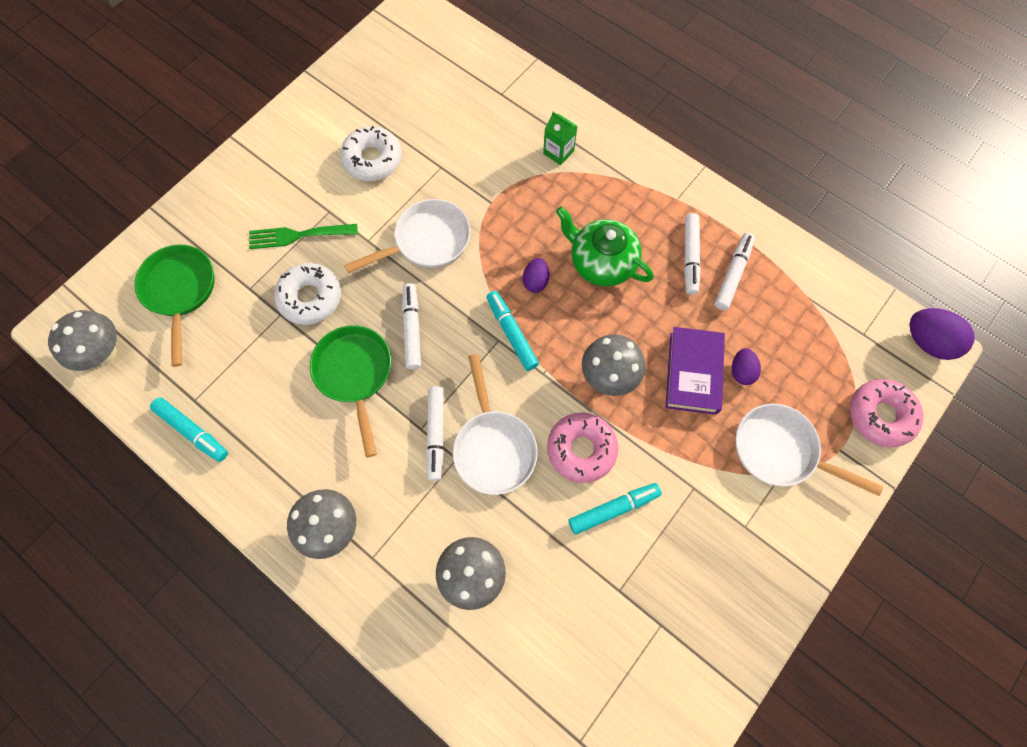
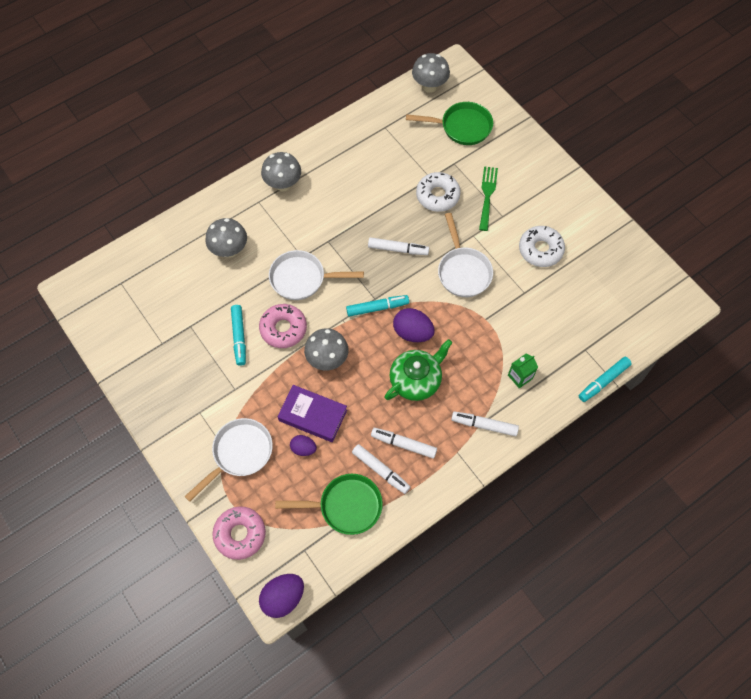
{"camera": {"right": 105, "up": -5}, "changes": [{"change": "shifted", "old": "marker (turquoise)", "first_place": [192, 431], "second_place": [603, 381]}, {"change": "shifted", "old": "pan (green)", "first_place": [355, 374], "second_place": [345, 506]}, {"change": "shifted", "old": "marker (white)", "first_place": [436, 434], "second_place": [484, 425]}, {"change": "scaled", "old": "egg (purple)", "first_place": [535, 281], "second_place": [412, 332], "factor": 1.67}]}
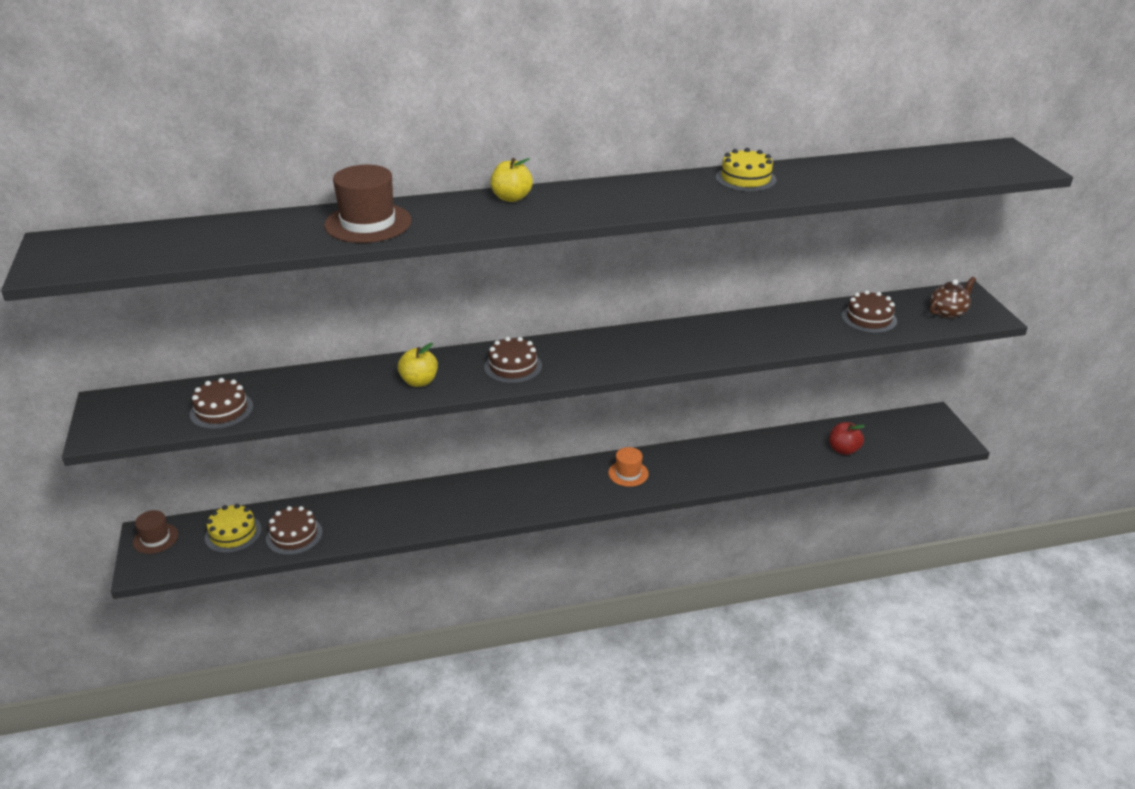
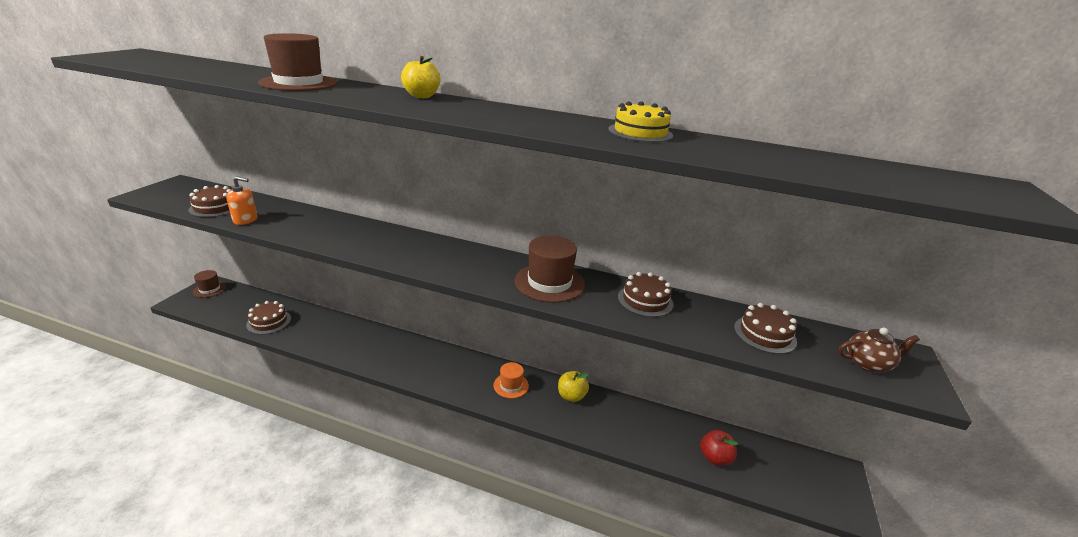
{"camera": {"right": 30, "up": -5}, "changes": [{"change": "gone", "old": "cake (yellow)", "first_place": [233, 533]}, {"change": "new", "new": "soap dispenser (orange)", "second_place": [245, 220]}, {"change": "new", "new": "hat (brown)", "second_place": [549, 282]}, {"change": "shifted", "old": "apple (yellow)", "first_place": [419, 381], "second_place": [571, 396]}, {"change": "shifted", "old": "cake (brown)", "first_place": [513, 366], "second_place": [645, 300]}]}
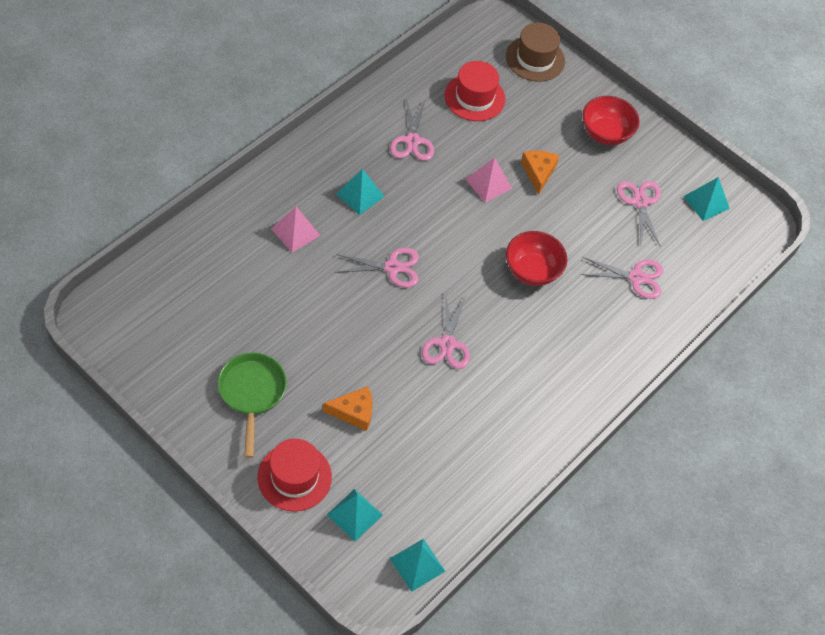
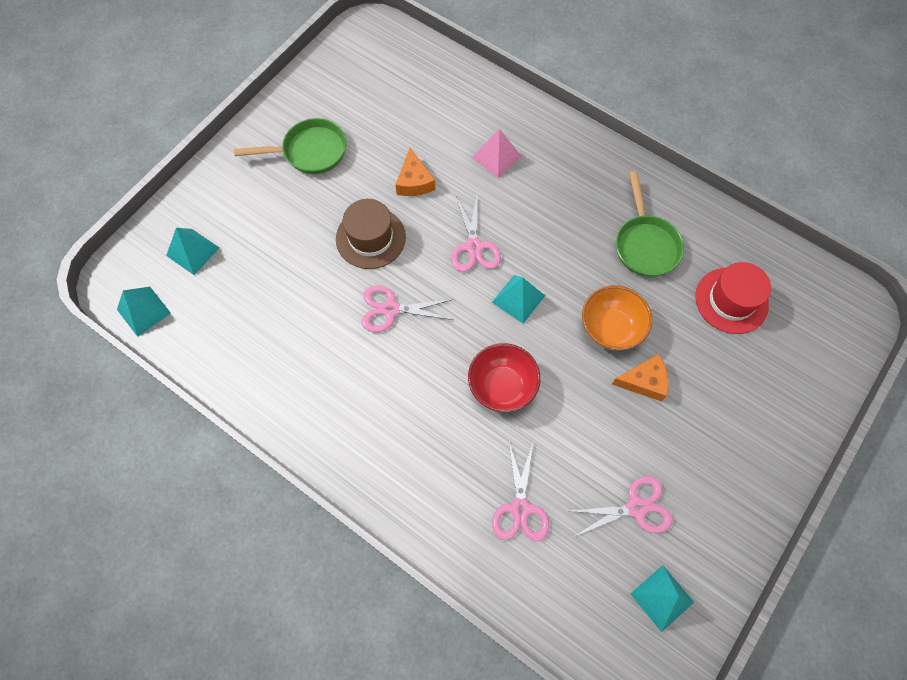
{"camera": {"right": 90, "up": 10}, "changes": [{"change": "gone", "old": "hat (red)", "first_place": [294, 477]}, {"change": "gone", "old": "bowl (red)", "first_place": [605, 133]}, {"change": "shifted", "old": "cheese (orange)", "first_place": [354, 412], "second_place": [414, 181]}, {"change": "shifted", "old": "pyramid (turquoise)", "first_place": [360, 195], "second_place": [518, 298]}, {"change": "shifted", "old": "hat (brown)", "first_place": [535, 59], "second_place": [370, 238]}, {"change": "swapped", "old": "scissors (pink)", "new": "pan (green)", "first_place": [412, 141], "second_place": [645, 244]}, {"change": "swapped", "old": "pyramid (pink)", "new": "bowl (orange)", "first_place": [488, 183], "second_place": [611, 328]}]}
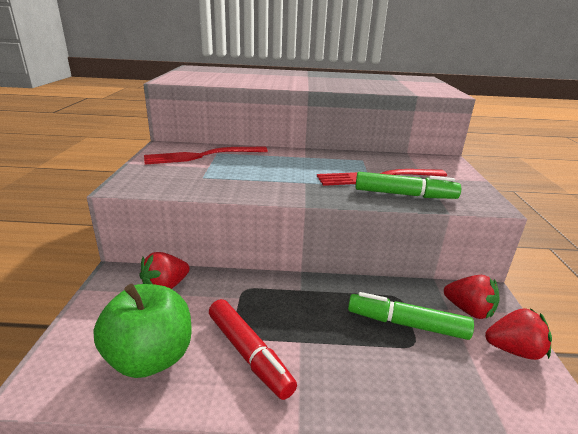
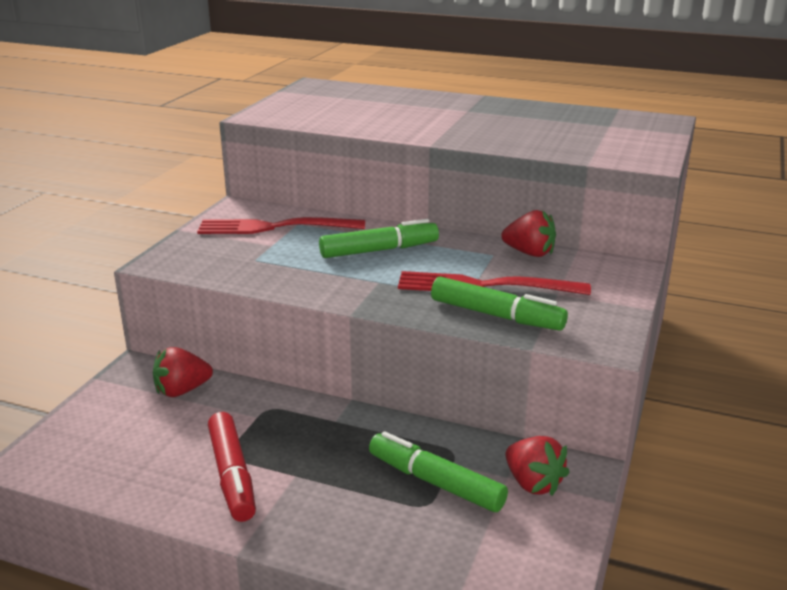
{"camera": {"right": 20, "up": 0}, "changes": [{"change": "gone", "old": "apple (green)", "first_place": [150, 358]}, {"change": "new", "new": "marker (green)", "second_place": [379, 250]}, {"change": "shifted", "old": "strawberry (red)", "first_place": [513, 350], "second_place": [529, 253]}]}
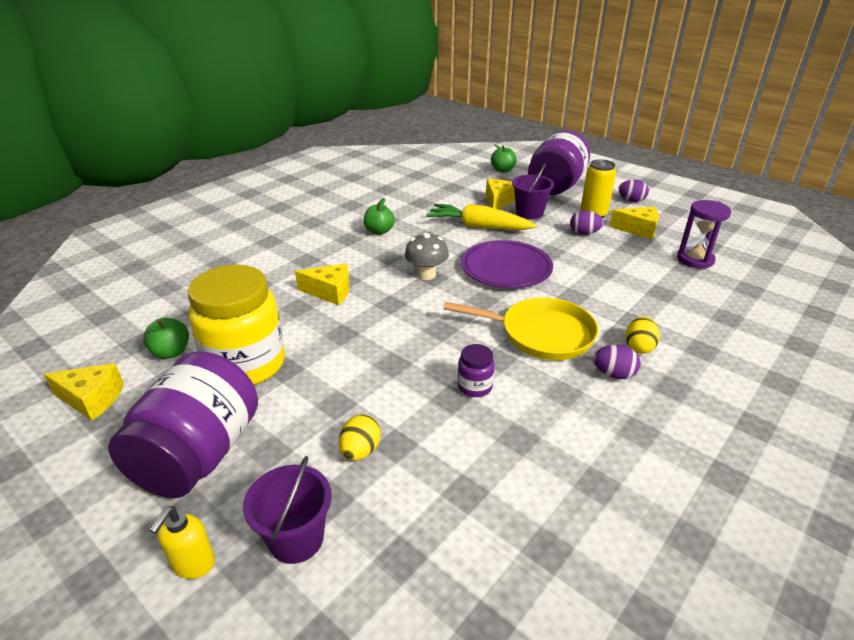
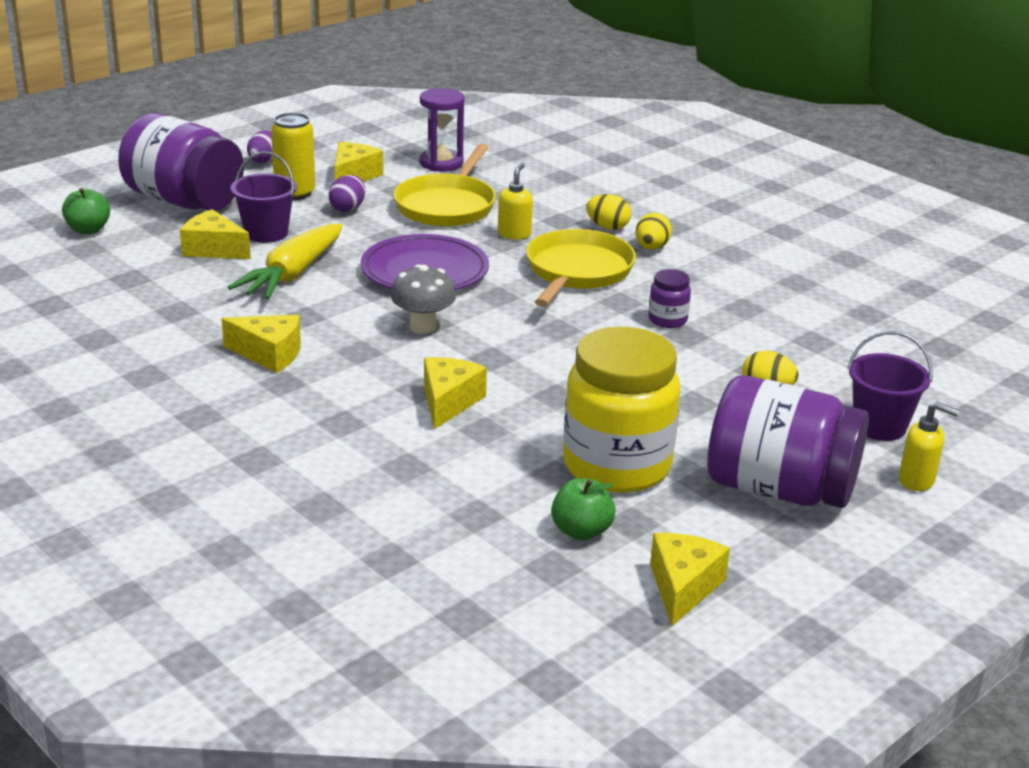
{"camera": {"right": -85, "up": -5}, "changes": [{"change": "new", "new": "pan (yellow)", "second_place": [447, 206]}, {"change": "new", "new": "soap dispenser (yellow)", "second_place": [514, 234]}, {"change": "swapped", "old": "apple (green)", "new": "cheese (yellow)", "first_place": [379, 231], "second_place": [269, 354]}, {"change": "repainted", "old": "egg (purple)", "new": "egg (yellow)", "first_place": [613, 374], "second_place": [651, 248]}]}
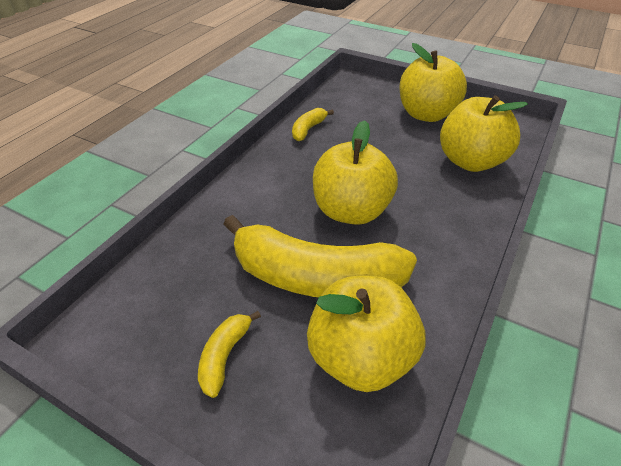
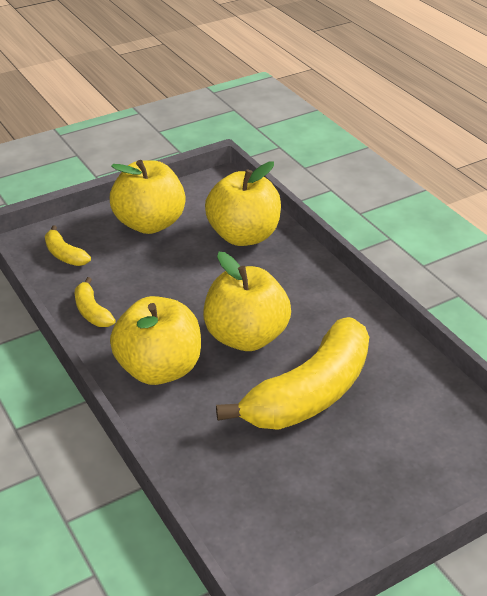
{"camera": {"right": -60, "up": -5}, "changes": [{"change": "shifted", "old": "banana (yellow)", "first_place": [225, 356], "second_place": [64, 255]}, {"change": "shifted", "old": "apple (yellow)", "first_place": [361, 357], "second_place": [159, 369]}]}
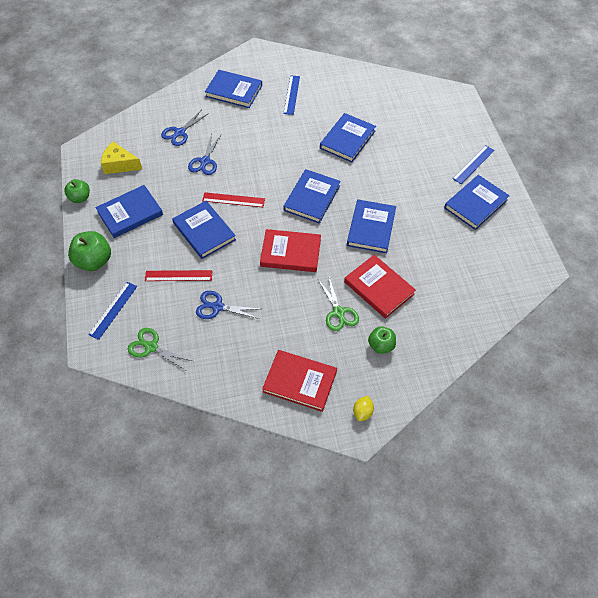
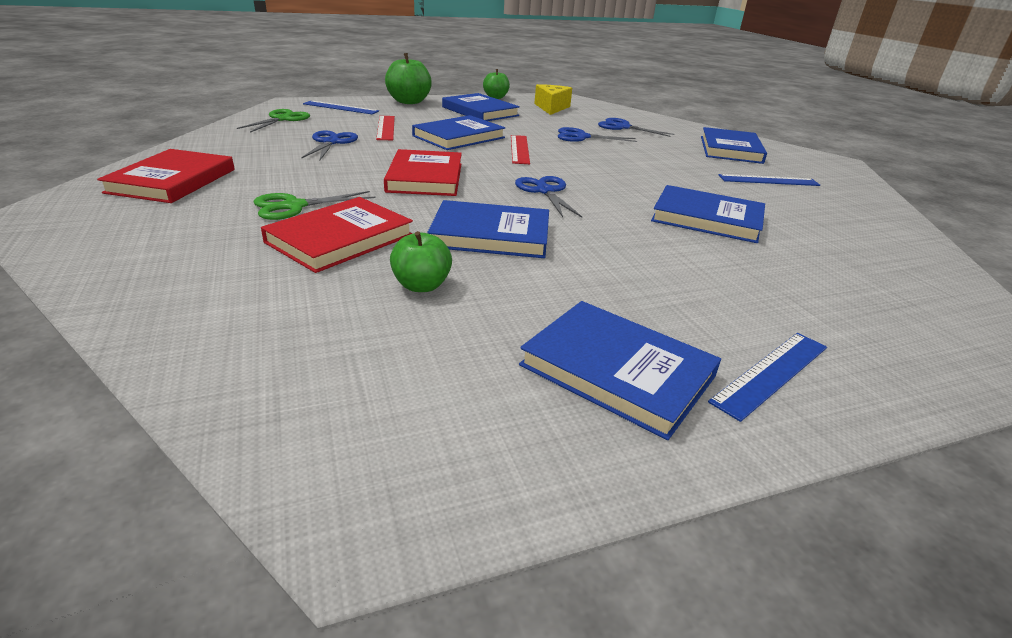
{"camera": {"right": 80, "up": -25}, "changes": [{"change": "gone", "old": "lemon (yellow)", "first_place": [362, 412]}, {"change": "shifted", "old": "apple (green)", "first_place": [381, 345], "second_place": [421, 286]}, {"change": "swapped", "old": "book (blue)", "new": "scissors (blue)", "first_place": [312, 198], "second_place": [545, 191]}, {"change": "rotated", "old": "ruler (blue)", "first_place": [473, 164], "second_place": [772, 373], "degrees": -75}]}
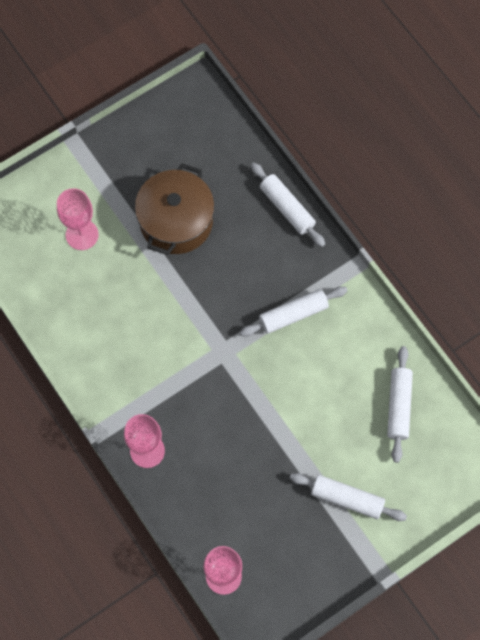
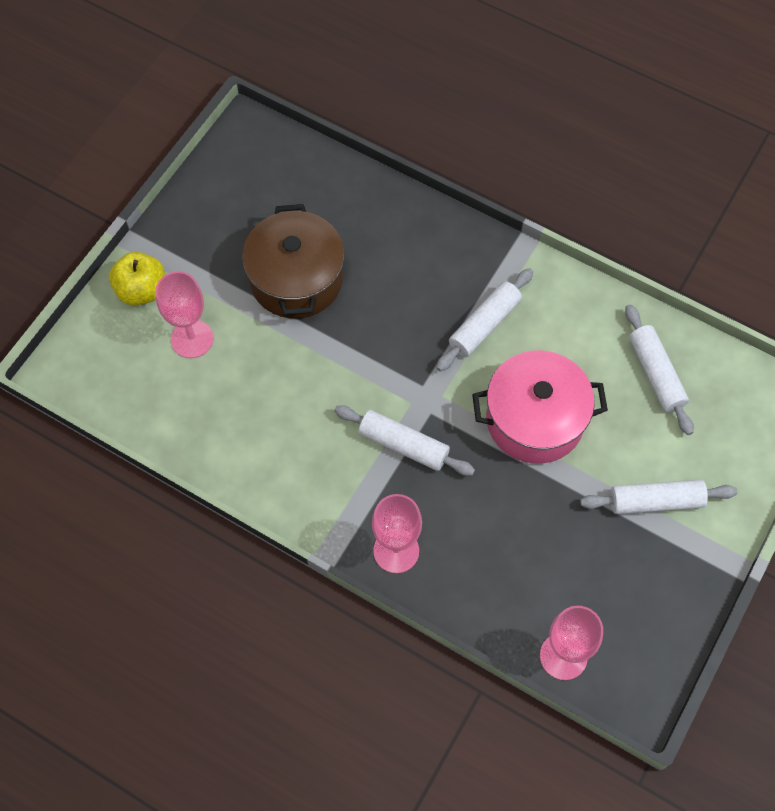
{"camera": {"right": -25, "up": -5}, "changes": [{"change": "new", "new": "apple (yellow)", "second_place": [141, 290]}, {"change": "new", "new": "pot (pink)", "second_place": [534, 420]}, {"change": "shifted", "old": "rolling pin (white)", "first_place": [287, 208], "second_place": [403, 445]}]}
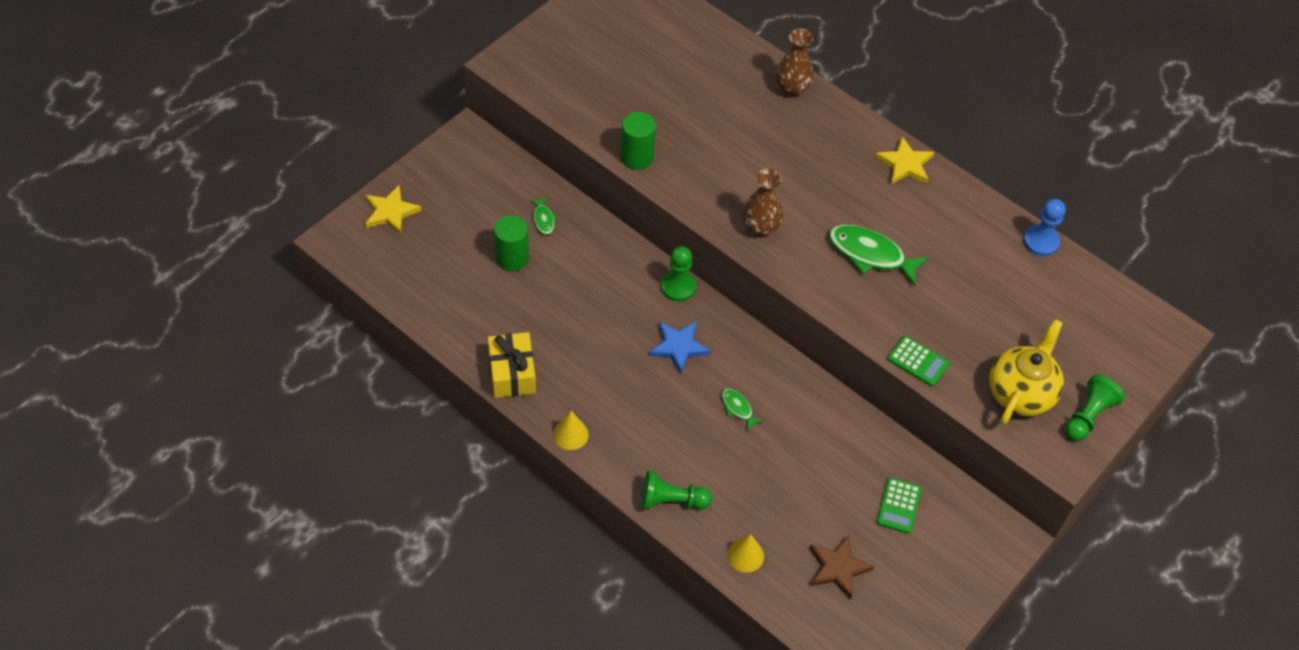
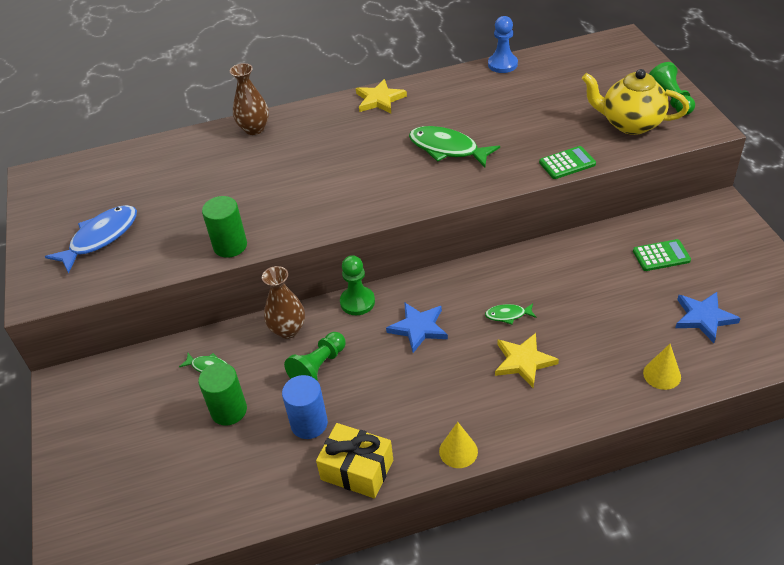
{"camera": {"right": -50, "up": -10}, "changes": [{"change": "new", "new": "fish (blue)", "second_place": [100, 238]}, {"change": "new", "new": "cylinder (blue)", "second_place": [309, 424]}, {"change": "shifted", "old": "star (yellow)", "first_place": [390, 212], "second_place": [523, 361]}, {"change": "shifted", "old": "pawn (green)", "first_place": [671, 501], "second_place": [318, 367]}, {"change": "shifted", "old": "vase (brown)", "first_place": [760, 228], "second_place": [288, 330]}, {"change": "repainted", "old": "star (brown)", "new": "star (blue)", "first_place": [838, 568], "second_place": [704, 318]}, {"change": "rotated", "old": "fish (green)", "first_place": [870, 254], "second_place": [447, 149], "degrees": 60}, {"change": "rotated", "old": "calculator (green)", "first_place": [899, 506], "second_place": [661, 256], "degrees": -60}, {"change": "rotated", "old": "teapot (yellow)", "first_place": [1020, 393], "second_place": [630, 124], "degrees": -45}]}
